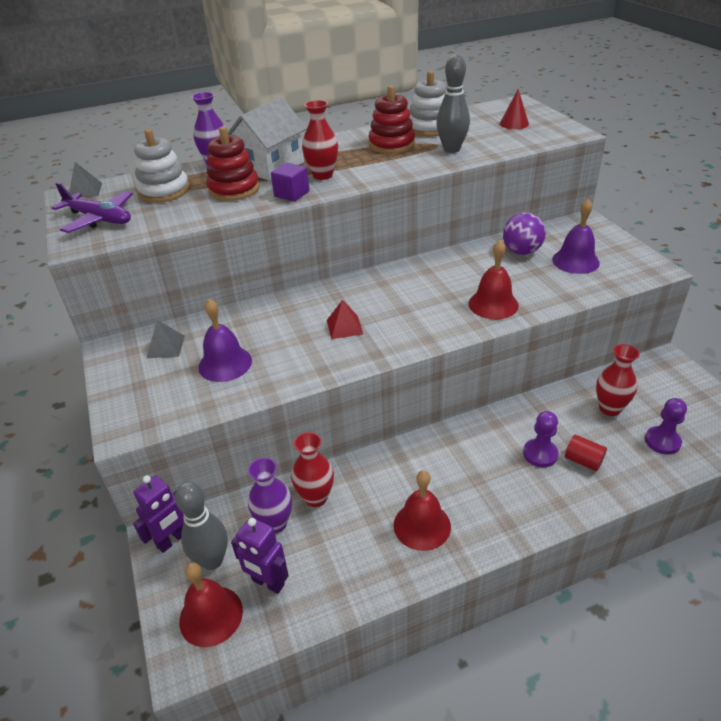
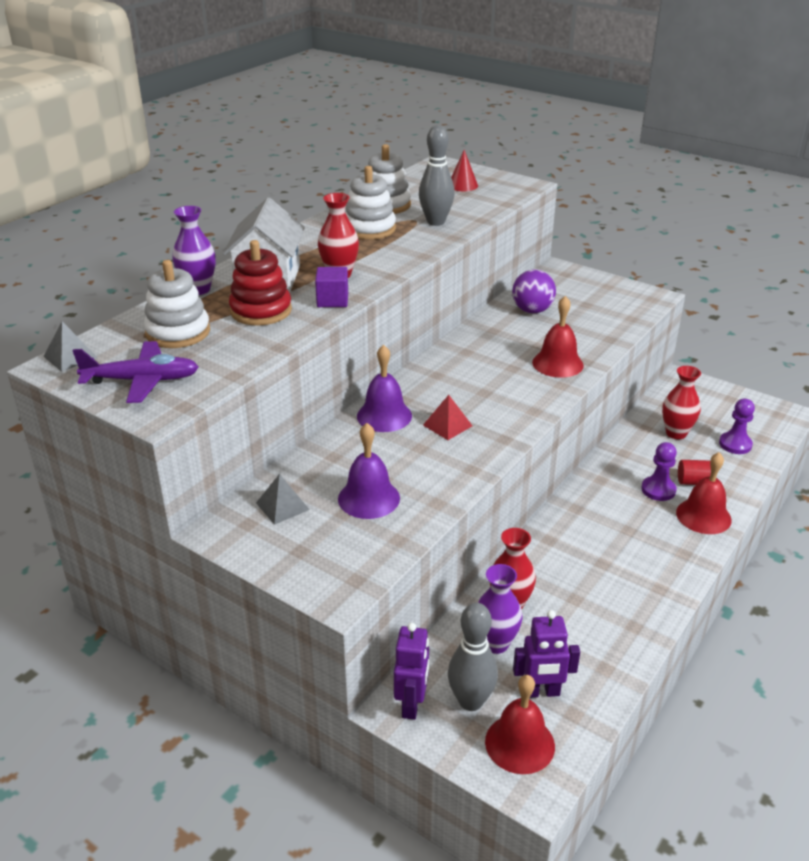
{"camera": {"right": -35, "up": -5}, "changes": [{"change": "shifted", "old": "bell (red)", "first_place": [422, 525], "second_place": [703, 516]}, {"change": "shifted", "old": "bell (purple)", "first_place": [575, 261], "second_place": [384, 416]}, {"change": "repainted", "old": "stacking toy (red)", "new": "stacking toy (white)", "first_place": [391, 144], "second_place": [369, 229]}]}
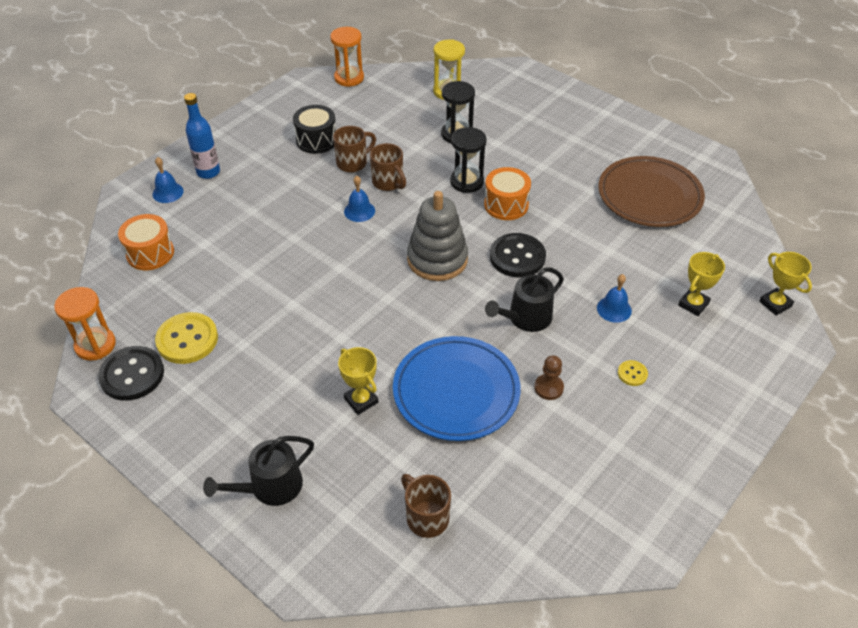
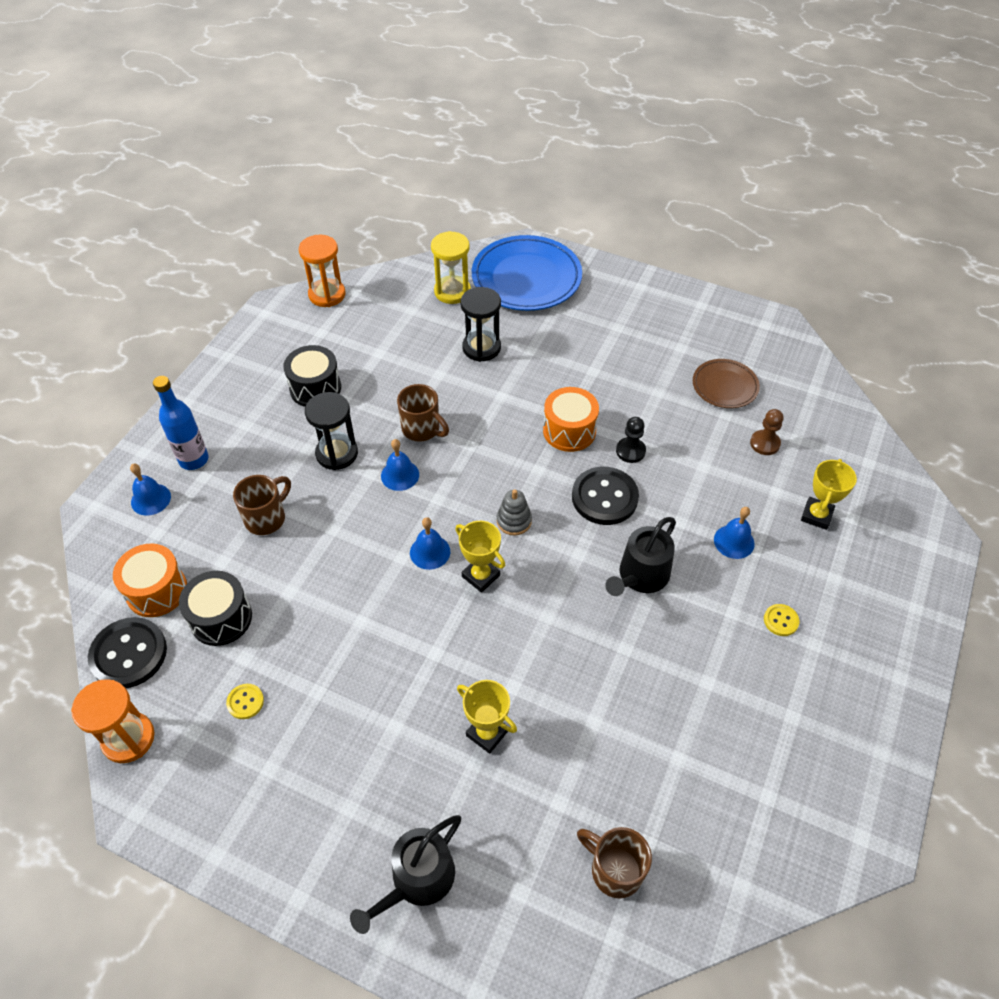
{"camera": {"right": -15, "up": 5}, "changes": [{"change": "new", "new": "drum (black)", "second_place": [221, 618]}, {"change": "new", "new": "bell (blue)", "second_place": [430, 552]}, {"change": "new", "new": "pawn (black)", "second_place": [630, 451]}, {"change": "shifted", "old": "button (black)", "first_place": [132, 375], "second_place": [129, 654]}, {"change": "shifted", "old": "mug (brown)", "first_place": [353, 163], "second_place": [267, 518]}, {"change": "shifted", "old": "plate (blue)", "first_place": [456, 392], "second_place": [526, 278]}, {"change": "shifted", "old": "hourglass (black)", "first_place": [467, 182], "second_place": [337, 453]}, {"change": "shifted", "old": "pawn (brown)", "first_place": [548, 388], "second_place": [765, 443]}, {"change": "shifted", "old": "trophy (yellow)", "first_place": [775, 304], "second_place": [480, 576]}, {"change": "scaled", "old": "button (yellow)", "first_place": [187, 339], "second_place": [245, 702], "factor": 0.47}, {"change": "scaled", "old": "stacking toy (grey)", "first_place": [437, 259], "second_place": [514, 521], "factor": 0.48}, {"change": "scaled", "old": "plate (brown)", "first_place": [649, 196], "second_place": [724, 386], "factor": 0.55}]}
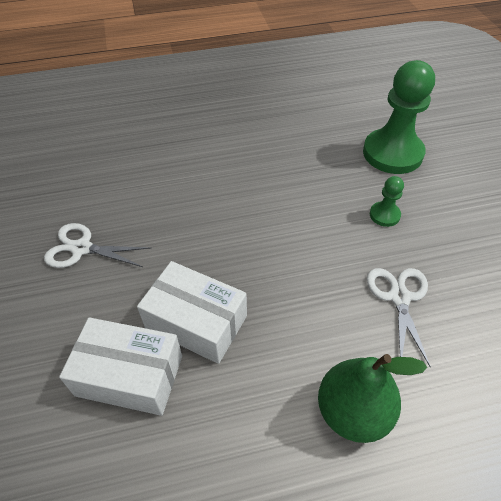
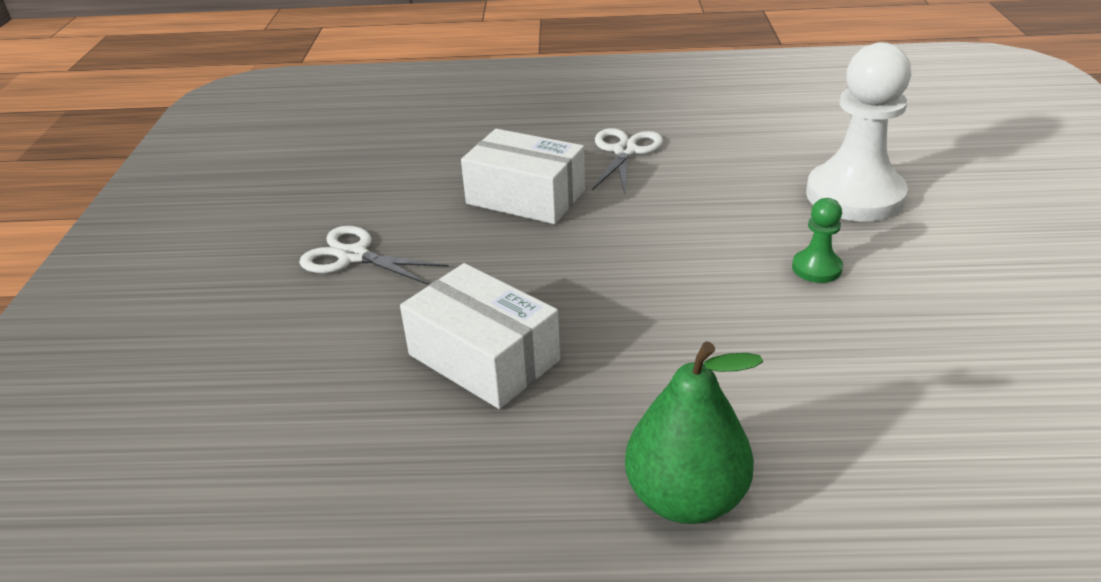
{"camera": {"right": 15, "up": -15}, "changes": [{"change": "shifted", "old": "box (white)", "first_place": [129, 375], "second_place": [525, 197]}, {"change": "shifted", "old": "scissors (white)", "first_place": [399, 297], "second_place": [625, 151]}, {"change": "repainted", "old": "pawn (green)", "new": "pawn (white)", "first_place": [392, 153], "second_place": [854, 196]}]}
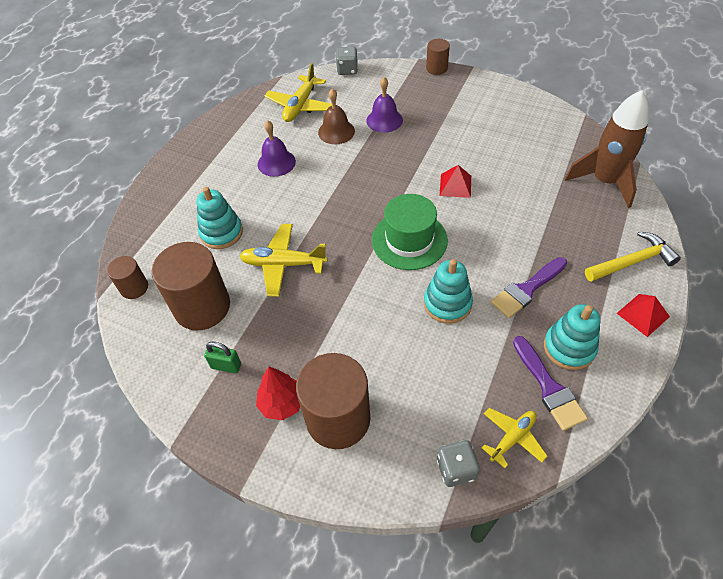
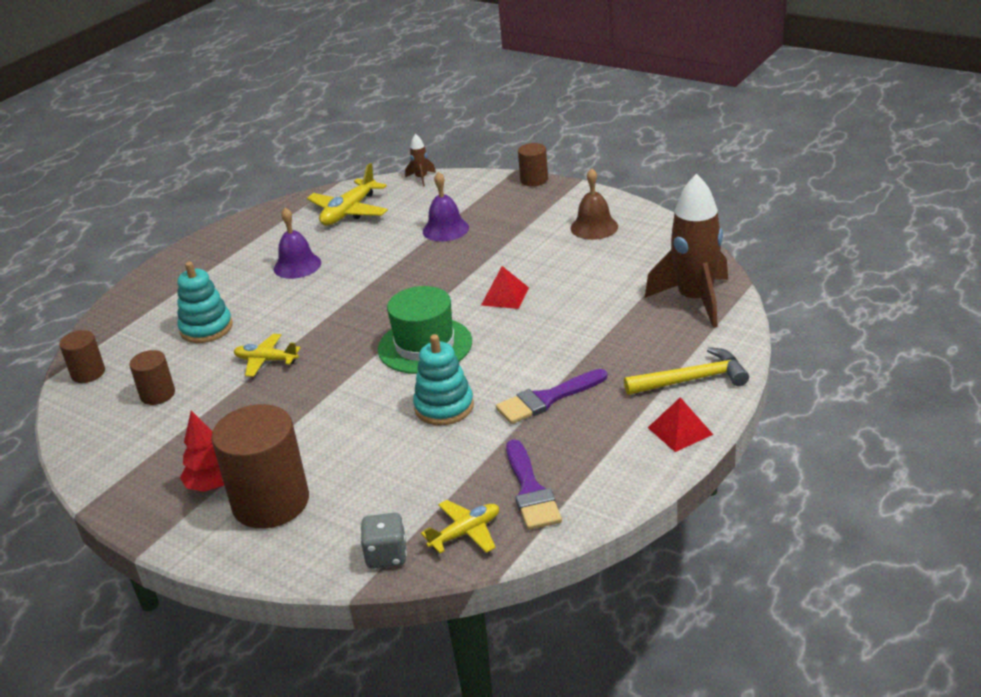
{"camera": {"right": 10, "up": -20}, "changes": [{"change": "gone", "old": "padlock (green)", "first_place": [226, 366]}, {"change": "gone", "old": "stacking toy (turquoise)", "first_place": [569, 348]}, {"change": "shifted", "old": "bell (brown)", "first_place": [336, 131], "second_place": [594, 227]}, {"change": "swapped", "old": "dice (grey)", "new": "rocket (brown)", "first_place": [347, 70], "second_place": [421, 178]}, {"change": "scaled", "old": "cylinder (brown)", "first_place": [202, 307], "second_place": [157, 394], "factor": 0.51}, {"change": "scaled", "old": "plane (yellow)", "first_place": [283, 264], "second_place": [266, 361], "factor": 0.65}]}
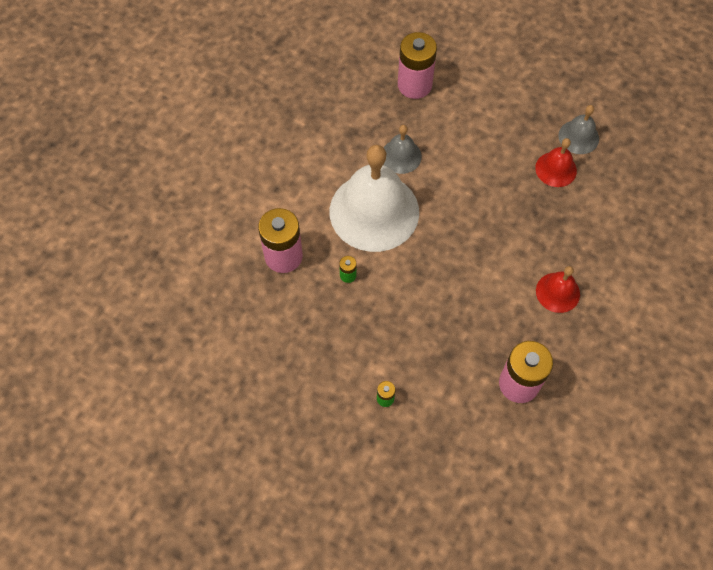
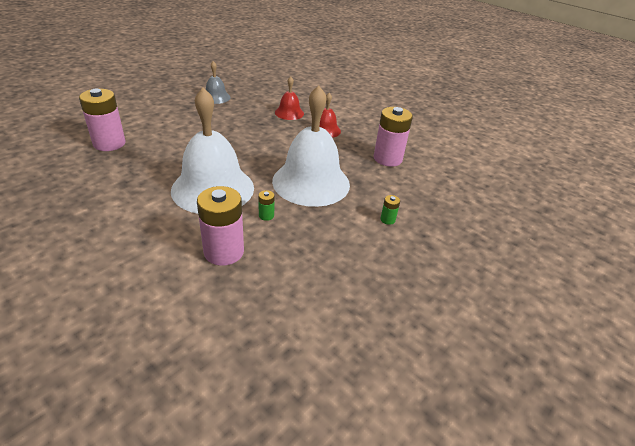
{"camera": {"right": -80, "up": -25}, "changes": [{"change": "gone", "old": "bell (grey)", "first_place": [401, 156]}, {"change": "new", "new": "bell (white)", "second_place": [311, 182]}, {"change": "shifted", "old": "bell (red)", "first_place": [556, 169], "second_place": [289, 113]}]}
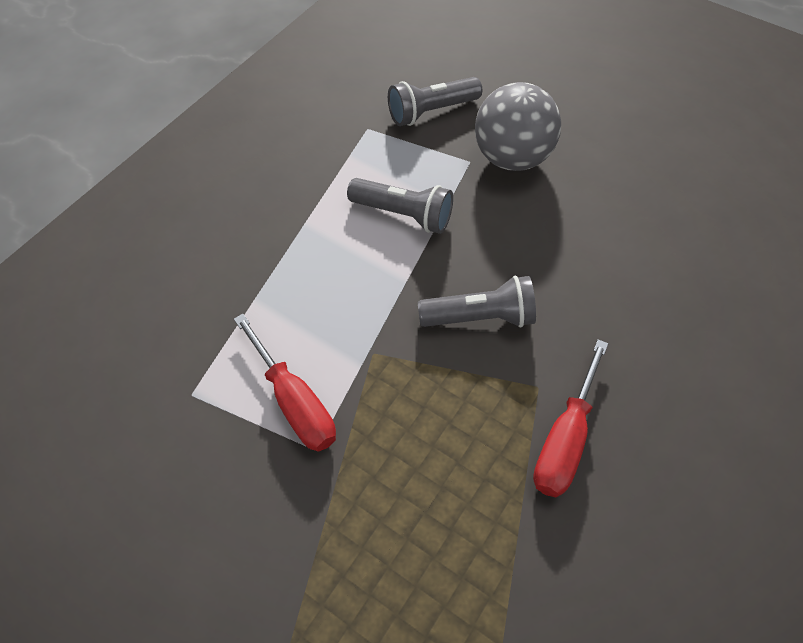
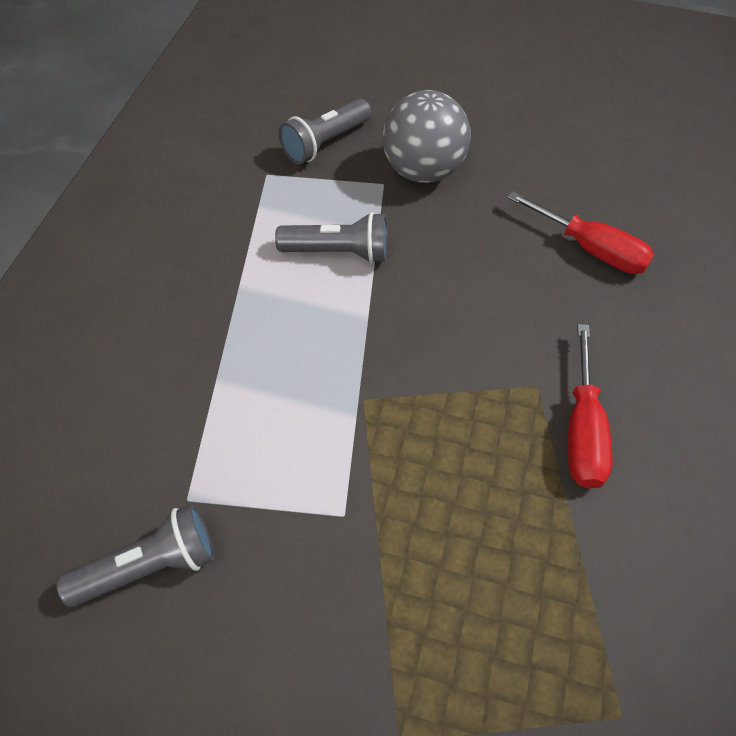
{"camera": {"right": -20, "up": 0}, "changes": [{"change": "shifted", "old": "screwdriver (red)", "first_place": [294, 402], "second_place": [590, 249]}, {"change": "shifted", "old": "flashlight (grey)", "first_place": [480, 317], "second_place": [150, 565]}]}
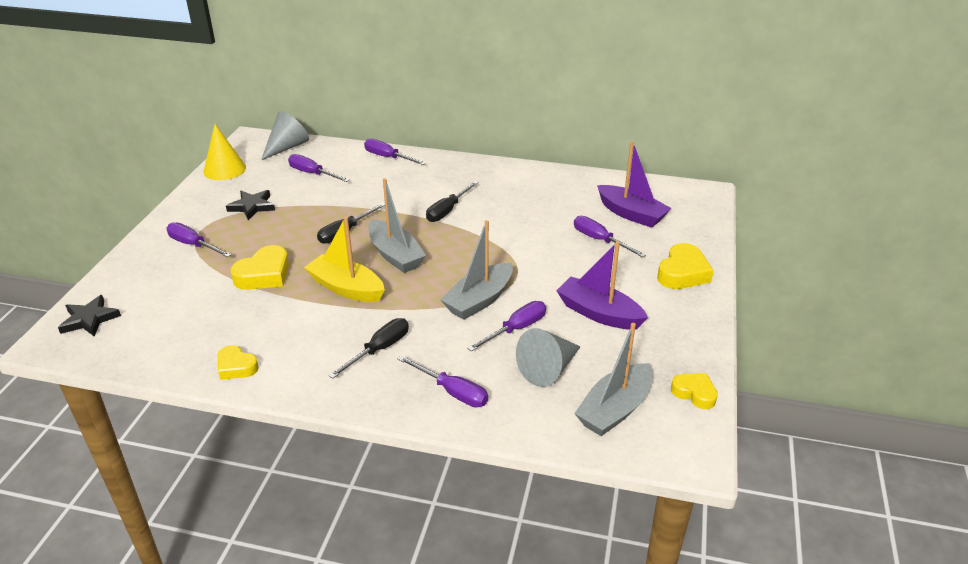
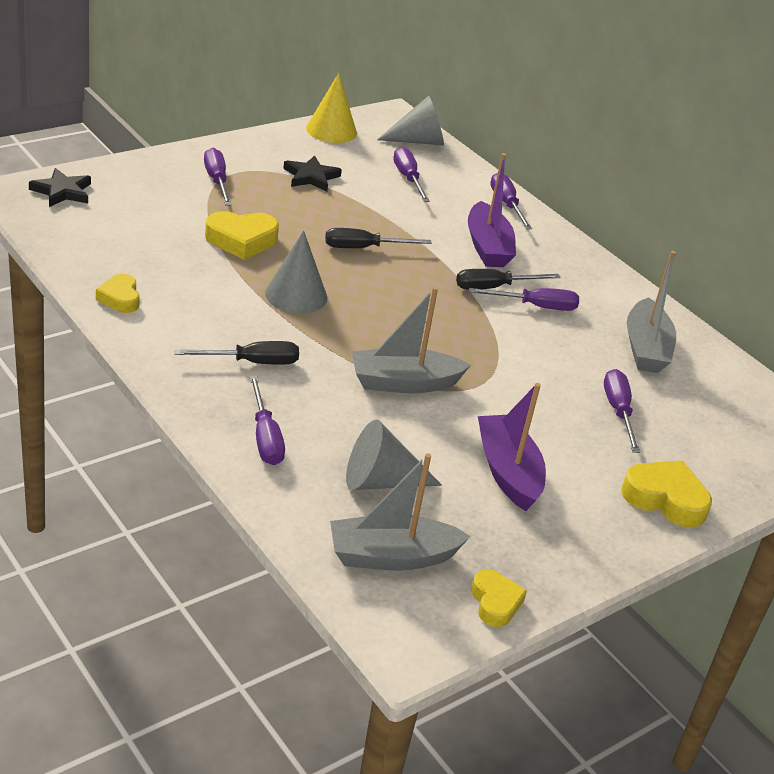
{"camera": {"right": 35, "up": 0}, "changes": [{"change": "shifted", "old": "boat (grey)", "first_place": [395, 255], "second_place": [645, 348]}, {"change": "shifted", "old": "screwdriver (purple)", "first_place": [516, 329], "second_place": [535, 306]}, {"change": "shifted", "old": "boat (purple)", "first_place": [631, 214], "second_place": [487, 247]}, {"change": "swapped", "old": "boat (yellow)", "new": "cone (grey)", "first_place": [346, 288], "second_place": [296, 295]}, {"change": "rotated", "old": "heart (yellow)", "first_place": [682, 273], "second_place": [665, 499], "degrees": -135}]}
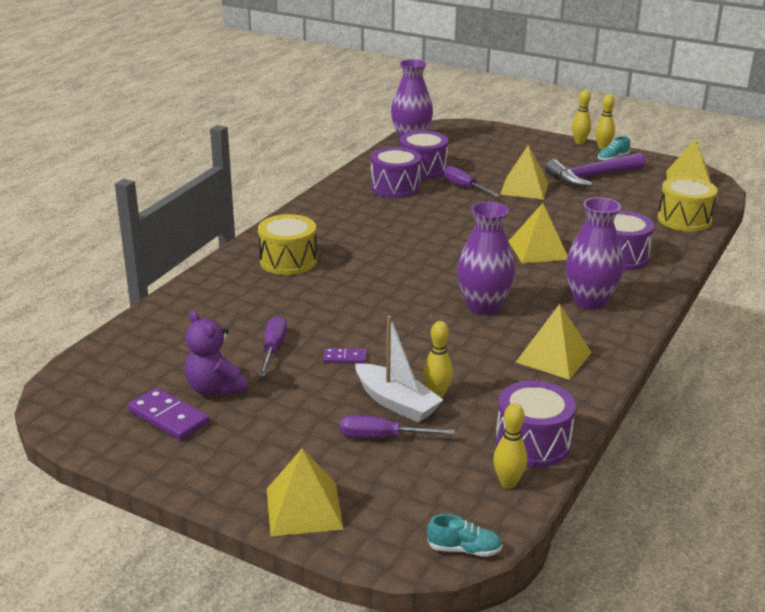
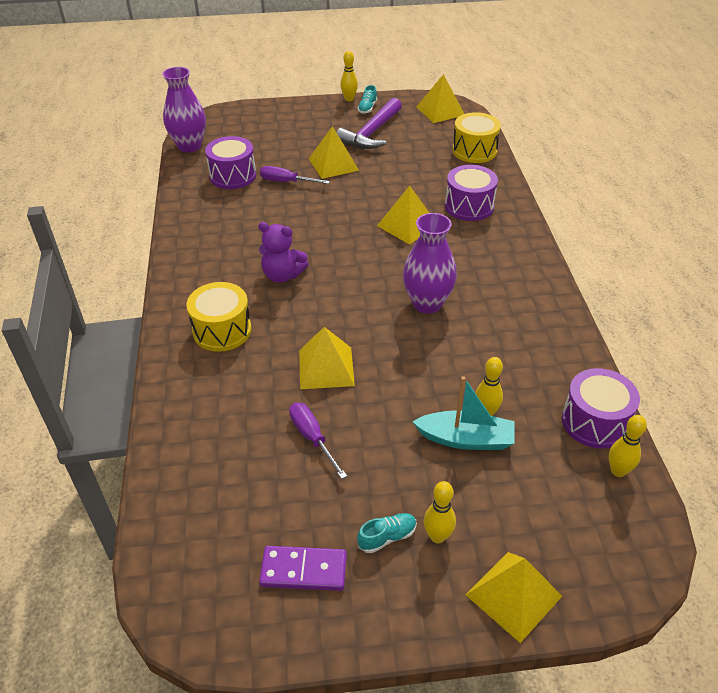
{"camera": {"right": -35, "up": 15}, "changes": [{"change": "gone", "old": "domino (purple)", "first_place": [345, 358]}, {"change": "gone", "old": "screwdriver (purple)", "first_place": [382, 437]}, {"change": "gone", "old": "drum (purple)", "first_place": [395, 187]}, {"change": "gone", "old": "vase (purple)", "first_place": [590, 301]}, {"change": "shifted", "old": "teddy bear (purple)", "first_place": [215, 389], "second_place": [282, 275]}, {"change": "shifted", "old": "shoe (turquoise)", "first_place": [464, 549], "second_place": [387, 537]}, {"change": "shifted", "old": "pyramid (yellow)", "first_place": [553, 357], "second_place": [326, 367]}, {"change": "shifted", "old": "bowling pin (yellow)", "first_place": [579, 142], "second_place": [437, 536]}, {"change": "repainted", "old": "boat (white)", "new": "boat (turquoise)", "first_place": [396, 402], "second_place": [465, 439]}]}
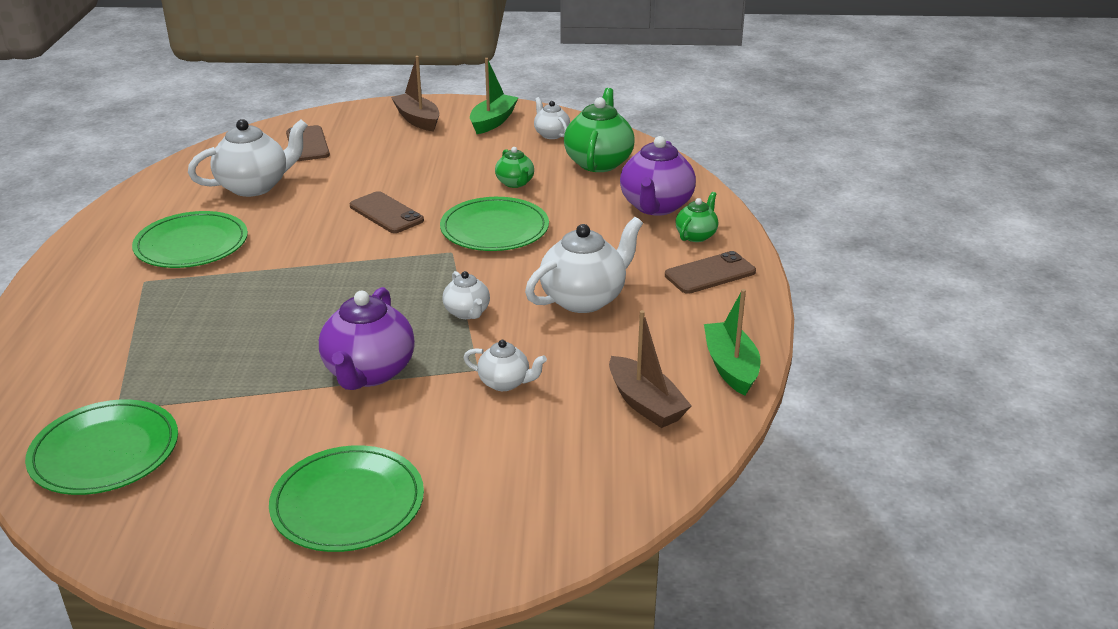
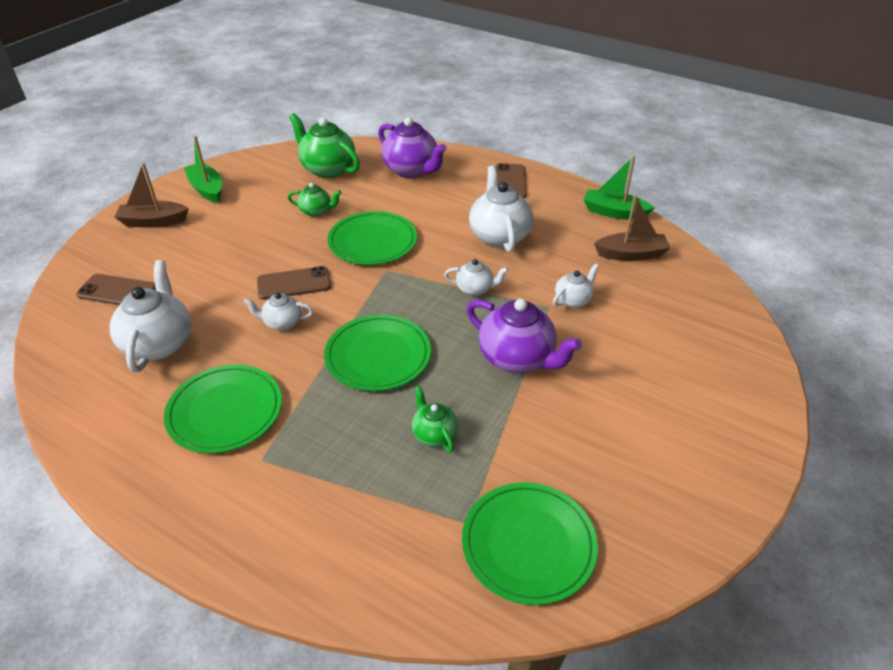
{"camera": {"right": -60, "up": 10}, "changes": [{"change": "shifted", "old": "plate (green)", "first_place": [348, 503], "second_place": [378, 355]}, {"change": "shifted", "old": "teapot (white)", "first_place": [551, 134], "second_place": [282, 323]}, {"change": "shifted", "old": "teapot (green)", "first_place": [696, 235], "second_place": [434, 434]}]}
